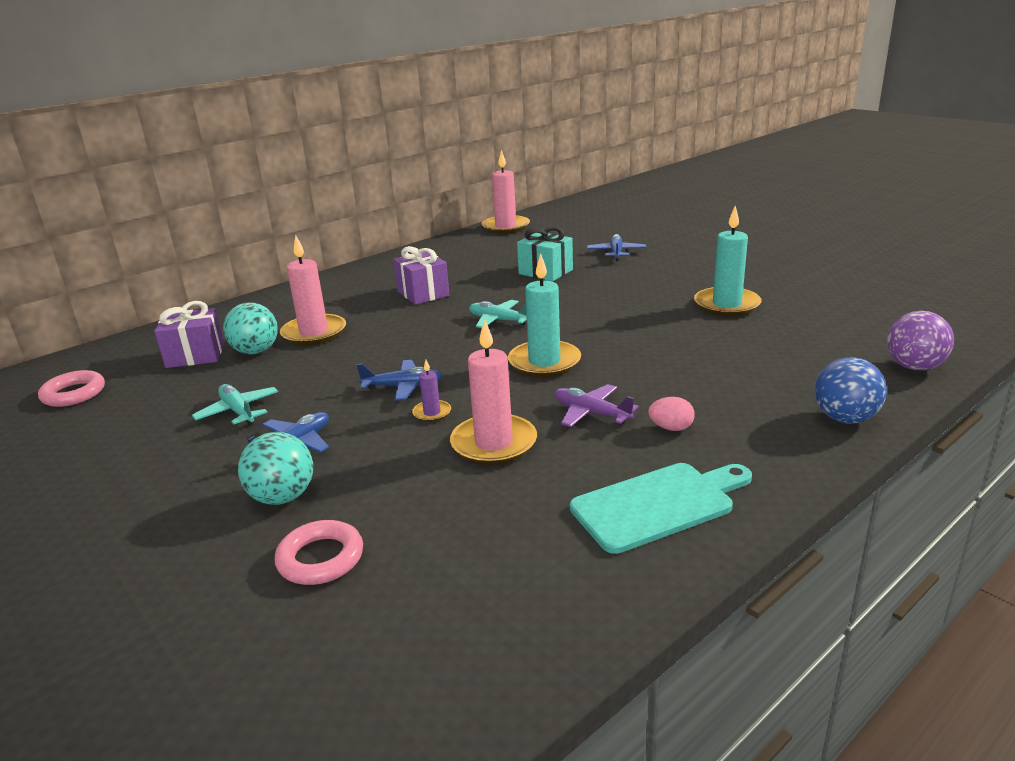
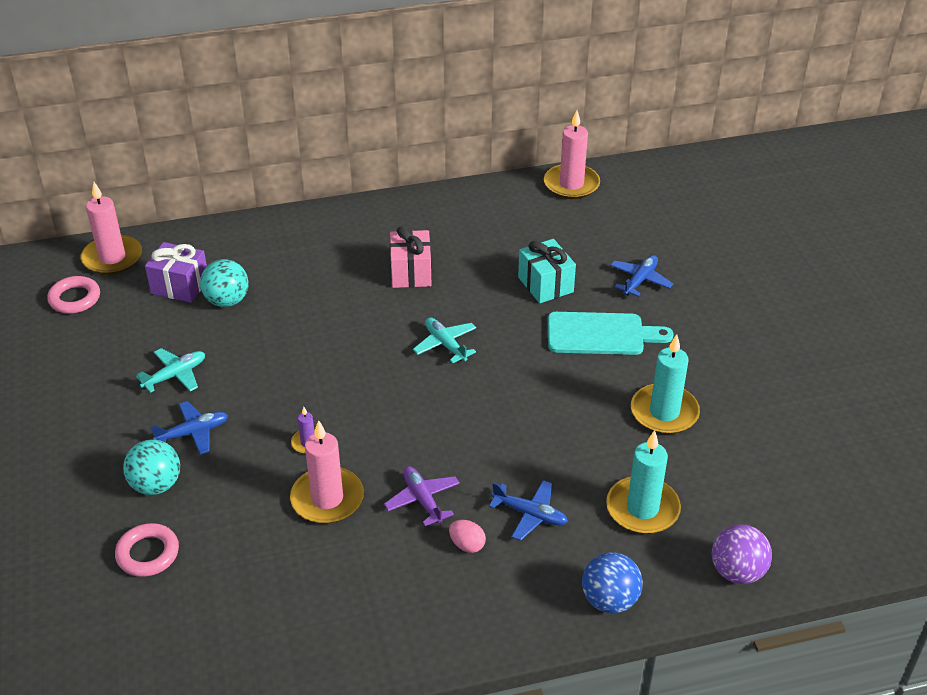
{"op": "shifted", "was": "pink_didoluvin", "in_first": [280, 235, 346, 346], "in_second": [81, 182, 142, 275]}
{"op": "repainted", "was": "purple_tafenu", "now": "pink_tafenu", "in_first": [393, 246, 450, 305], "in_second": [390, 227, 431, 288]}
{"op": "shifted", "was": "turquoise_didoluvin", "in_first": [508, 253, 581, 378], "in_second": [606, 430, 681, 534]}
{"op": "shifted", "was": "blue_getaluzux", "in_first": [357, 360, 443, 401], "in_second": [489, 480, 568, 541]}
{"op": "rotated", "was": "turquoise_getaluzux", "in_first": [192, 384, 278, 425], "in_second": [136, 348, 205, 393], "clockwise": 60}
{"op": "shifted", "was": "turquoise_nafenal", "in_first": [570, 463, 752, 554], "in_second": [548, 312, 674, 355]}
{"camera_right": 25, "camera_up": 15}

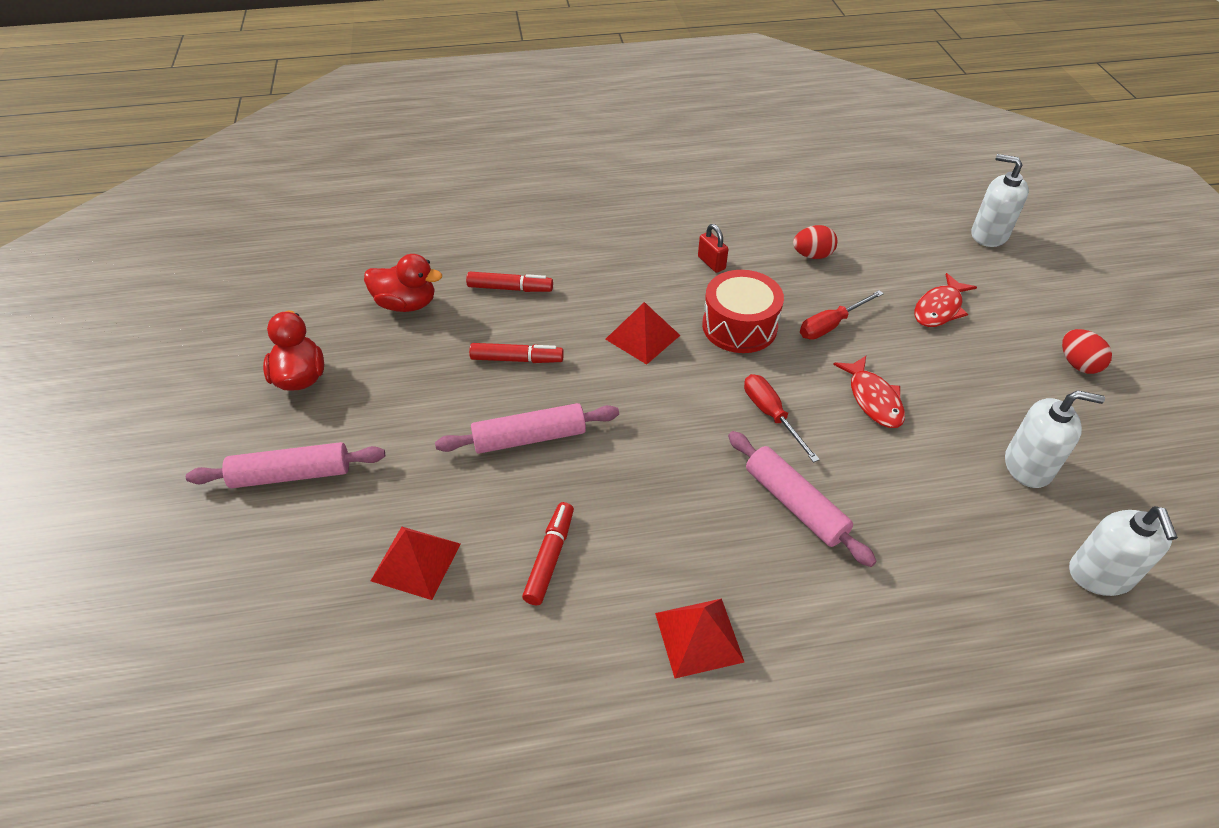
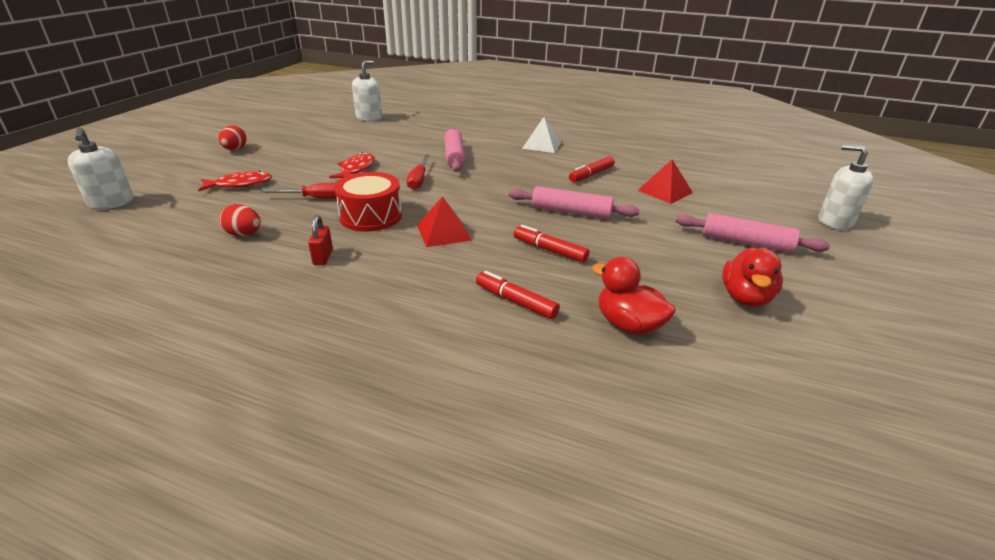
{"op": "shifted", "was": "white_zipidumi", "in_first": [1005, 391, 1105, 488], "in_second": [818, 144, 874, 230]}
{"op": "repainted", "was": "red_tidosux", "now": "white_tidosux", "in_first": [655, 599, 744, 678], "in_second": [522, 117, 561, 153]}
{"camera_right": -150, "camera_up": -15}

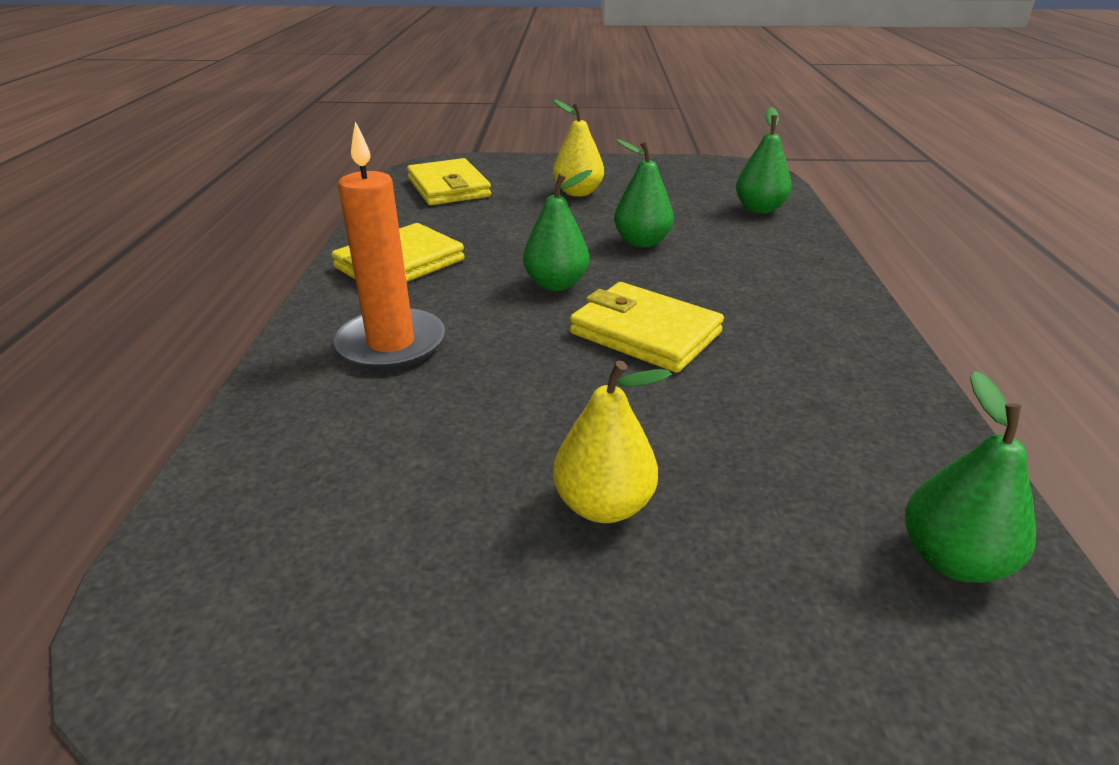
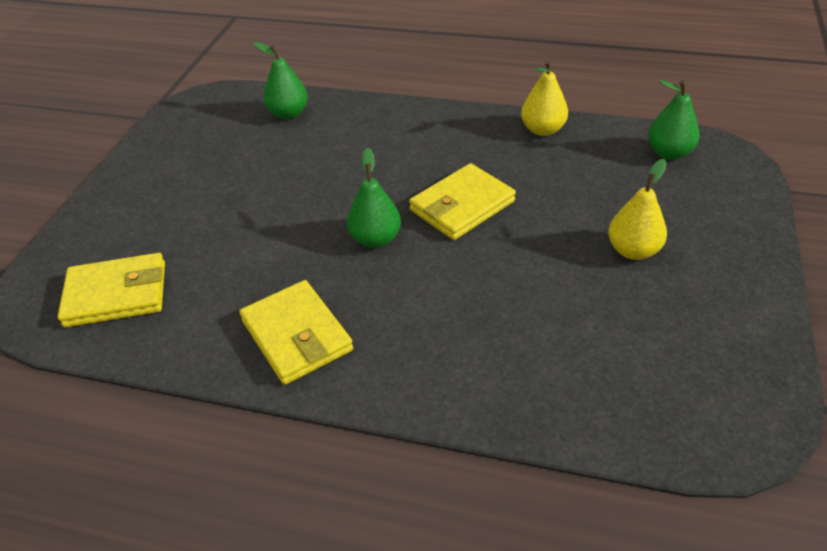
{"op": "shifted", "was": "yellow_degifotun", "in_first": [553, 100, 604, 197], "in_second": [521, 60, 568, 136]}
{"op": "gone", "was": "orange_didoluvin", "in_first": [334, 121, 445, 370]}
{"op": "gone", "was": "green_degifotun", "in_first": [614, 139, 674, 248]}
{"camera_right": -75, "camera_up": 10}

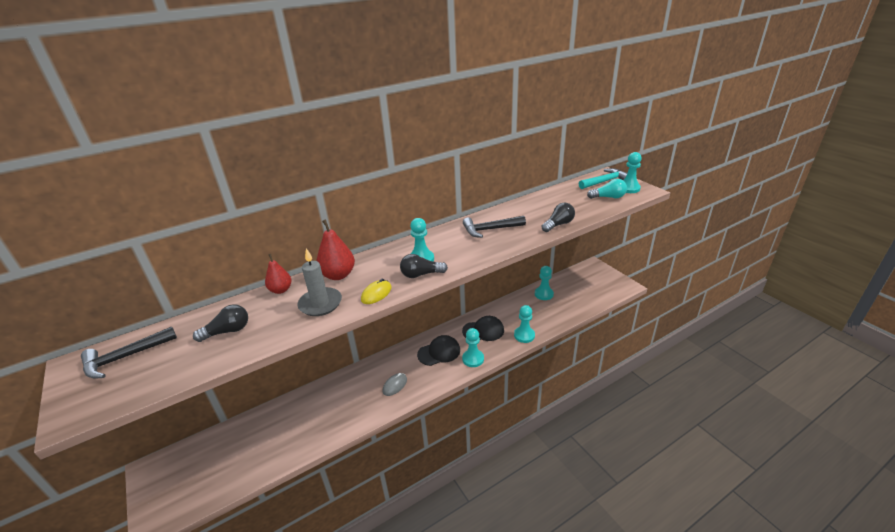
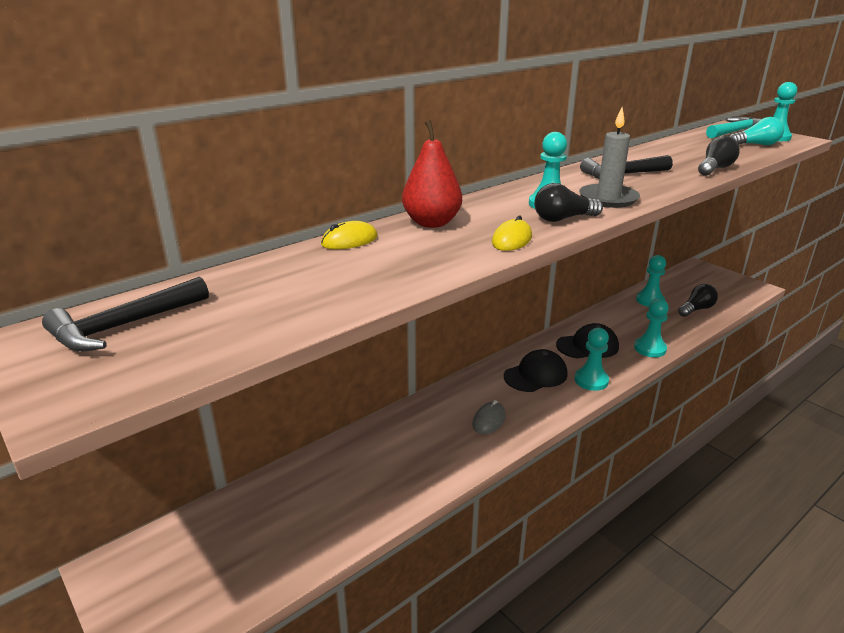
{"op": "shifted", "was": "grey_didoluvin", "in_first": [297, 248, 342, 316], "in_second": [579, 107, 640, 208]}
{"op": "swapped", "was": "red_degifotun", "now": "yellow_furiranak", "in_first": [265, 254, 292, 294], "in_second": [321, 221, 378, 249]}
{"op": "shifted", "was": "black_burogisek", "in_first": [193, 304, 248, 342], "in_second": [678, 284, 718, 317]}
{"camera_right": -10, "camera_up": -5}

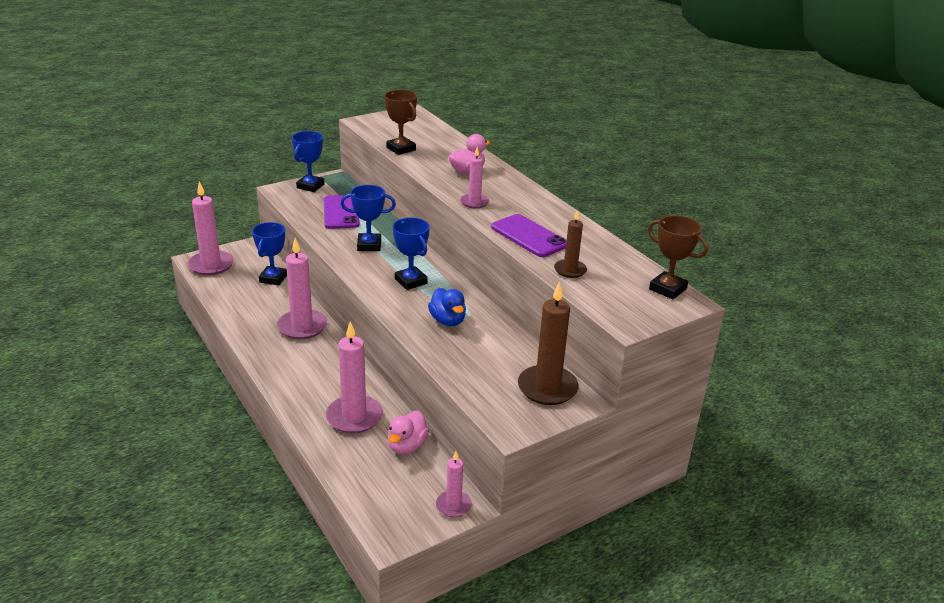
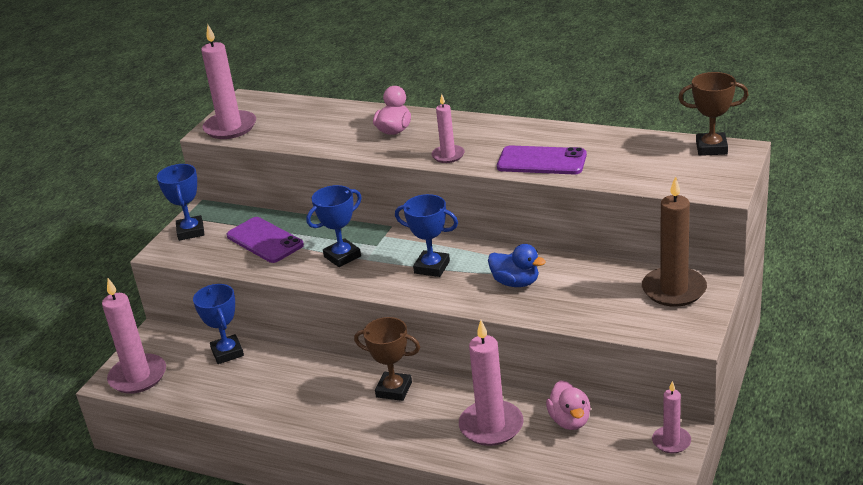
{"op": "shifted", "was": "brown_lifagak", "in_first": [385, 90, 417, 155], "in_second": [354, 317, 420, 401]}
{"op": "gone", "was": "brown_didoluvin", "in_first": [554, 210, 587, 278]}
{"op": "shifted", "was": "pink_didoluvin", "in_first": [277, 238, 327, 339], "in_second": [201, 25, 256, 139]}
{"camera_right": -30, "camera_up": 0}

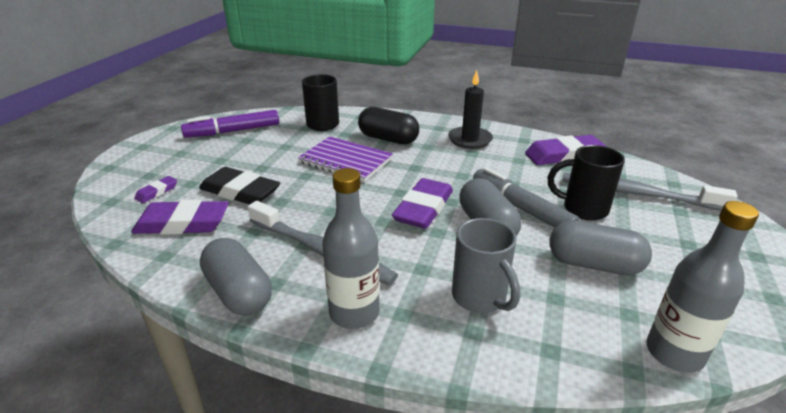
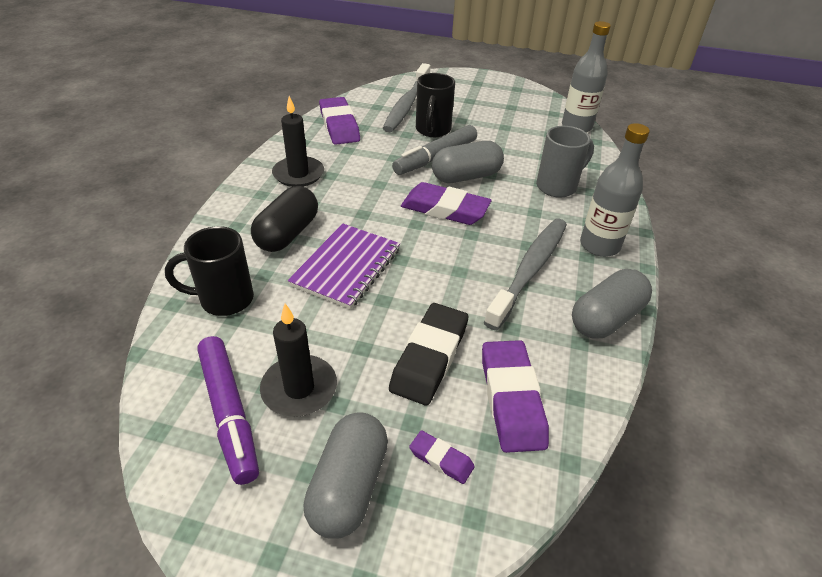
{"op": "shifted", "was": "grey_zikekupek", "in_first": [549, 221, 652, 275], "in_second": [303, 412, 388, 539]}
{"op": "new", "now": "black_didoluvin", "in_second": [260, 303, 337, 417]}
{"camera_right": -95, "camera_up": 10}

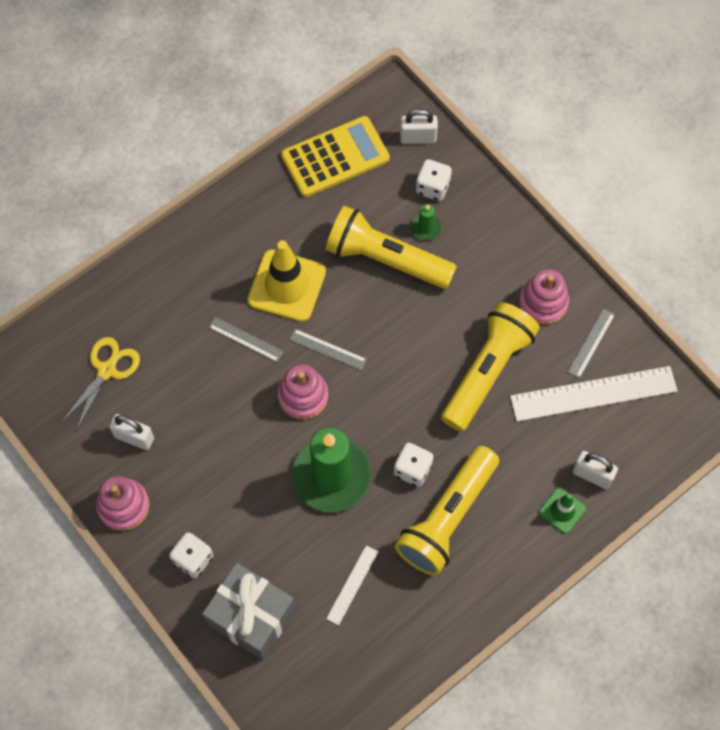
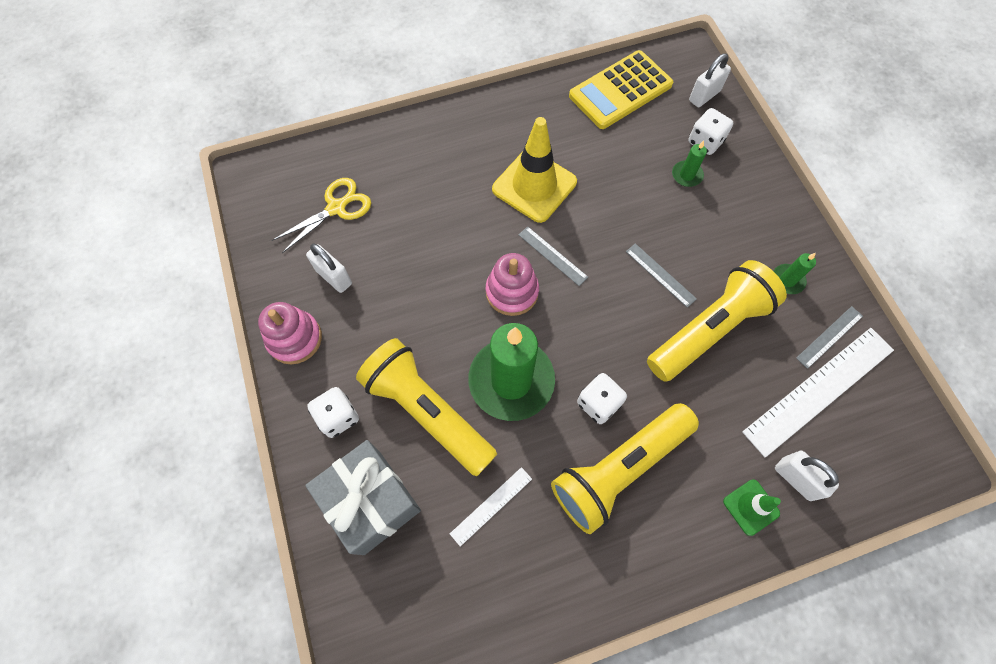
{"op": "rotated", "was": "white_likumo", "in_first": [400, 109, 438, 144], "in_second": [689, 53, 731, 107], "clockwise": -60}
{"op": "rotated", "was": "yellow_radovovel", "in_first": [281, 116, 390, 197], "in_second": [569, 50, 673, 129], "clockwise": 150}
{"op": "shifted", "was": "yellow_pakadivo", "in_first": [326, 206, 457, 289], "in_second": [356, 338, 497, 476]}
{"op": "swapped", "was": "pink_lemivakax", "now": "green_didoluvin", "in_first": [519, 269, 569, 325], "in_second": [774, 253, 816, 294]}
{"op": "shifted", "was": "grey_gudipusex", "in_first": [209, 317, 284, 362], "in_second": [626, 243, 697, 308]}
{"op": "rotated", "was": "white_gudipusex", "in_first": [510, 366, 678, 422], "in_second": [742, 328, 894, 457], "clockwise": -45}
{"camera_right": 20, "camera_up": 0}

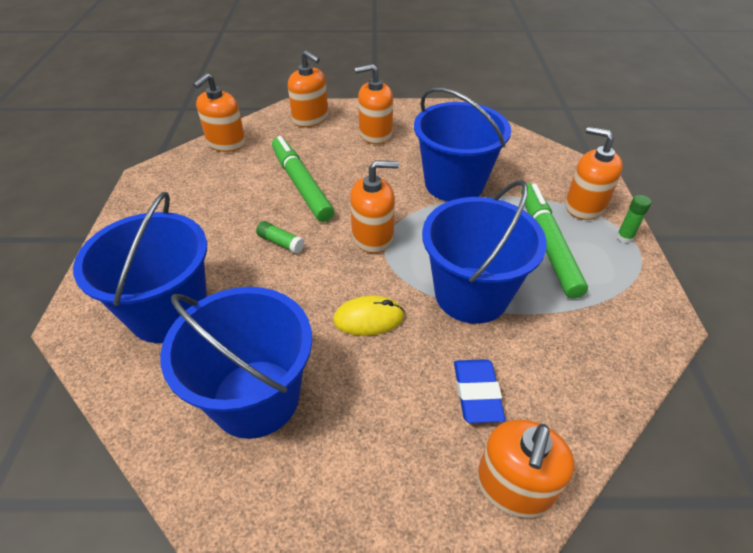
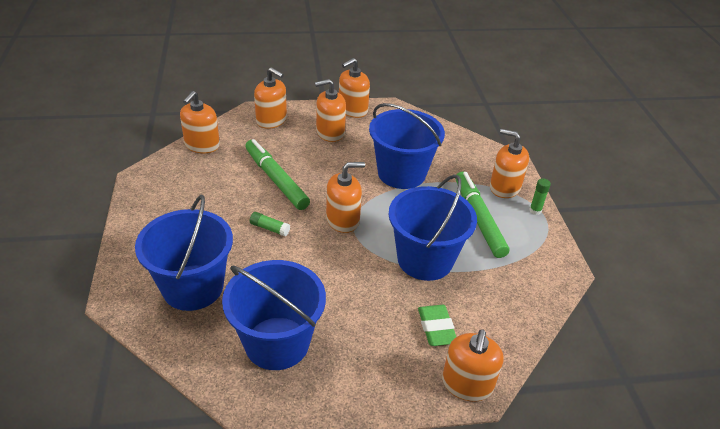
{"op": "gone", "was": "yellow_furiranak", "in_first": [333, 295, 405, 336]}
{"op": "repainted", "was": "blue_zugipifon", "now": "green_zugipifon", "in_first": [454, 359, 505, 423], "in_second": [418, 305, 456, 346]}
{"op": "new", "now": "orange_zipidumi", "in_second": [339, 58, 370, 118]}
{"camera_right": -10, "camera_up": -5}

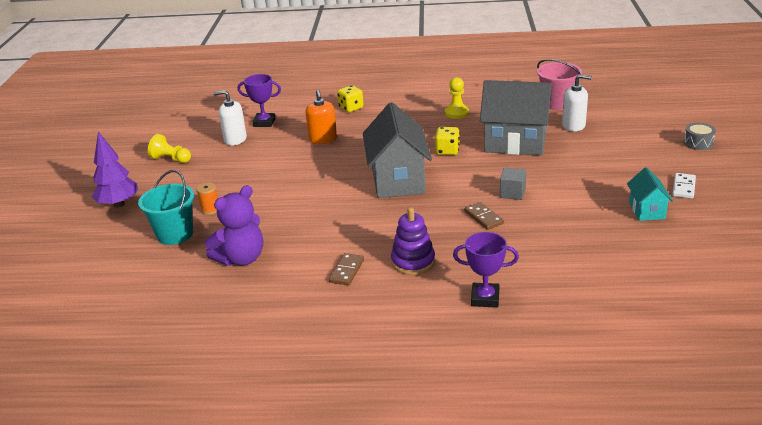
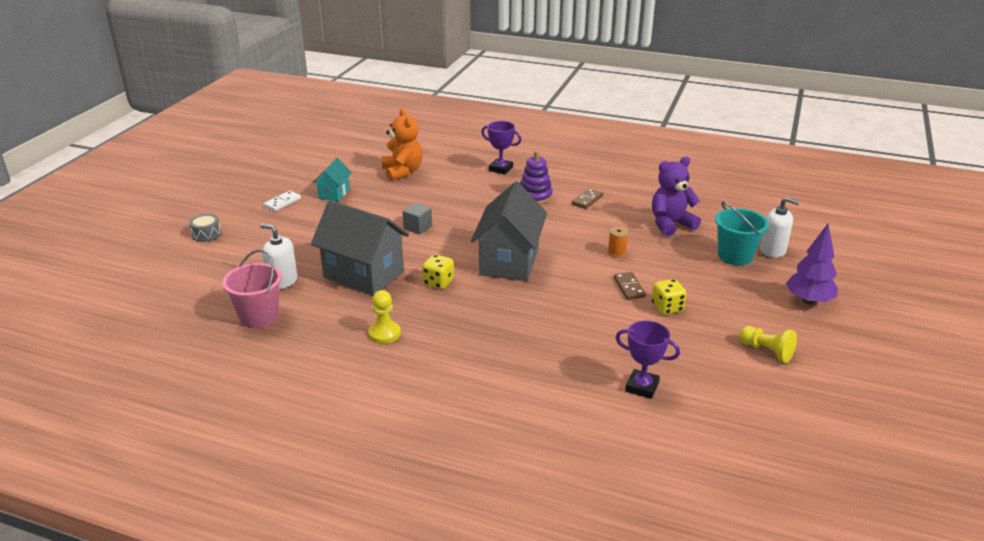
{"op": "shifted", "was": "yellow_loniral", "in_first": [337, 85, 364, 112], "in_second": [651, 279, 687, 315]}
{"op": "shifted", "was": "white_zipidumi", "in_first": [214, 90, 247, 145], "in_second": [760, 197, 800, 258]}
{"op": "gone", "was": "orange_zipidumi", "in_first": [306, 90, 337, 144]}
{"op": "shifted", "was": "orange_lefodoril", "in_first": [196, 182, 218, 215], "in_second": [608, 226, 629, 258]}
{"op": "shifted", "was": "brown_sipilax", "in_first": [464, 202, 504, 230], "in_second": [614, 272, 646, 300]}
{"op": "new", "now": "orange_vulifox", "in_second": [382, 108, 423, 181]}
{"camera_right": -165, "camera_up": 0}

